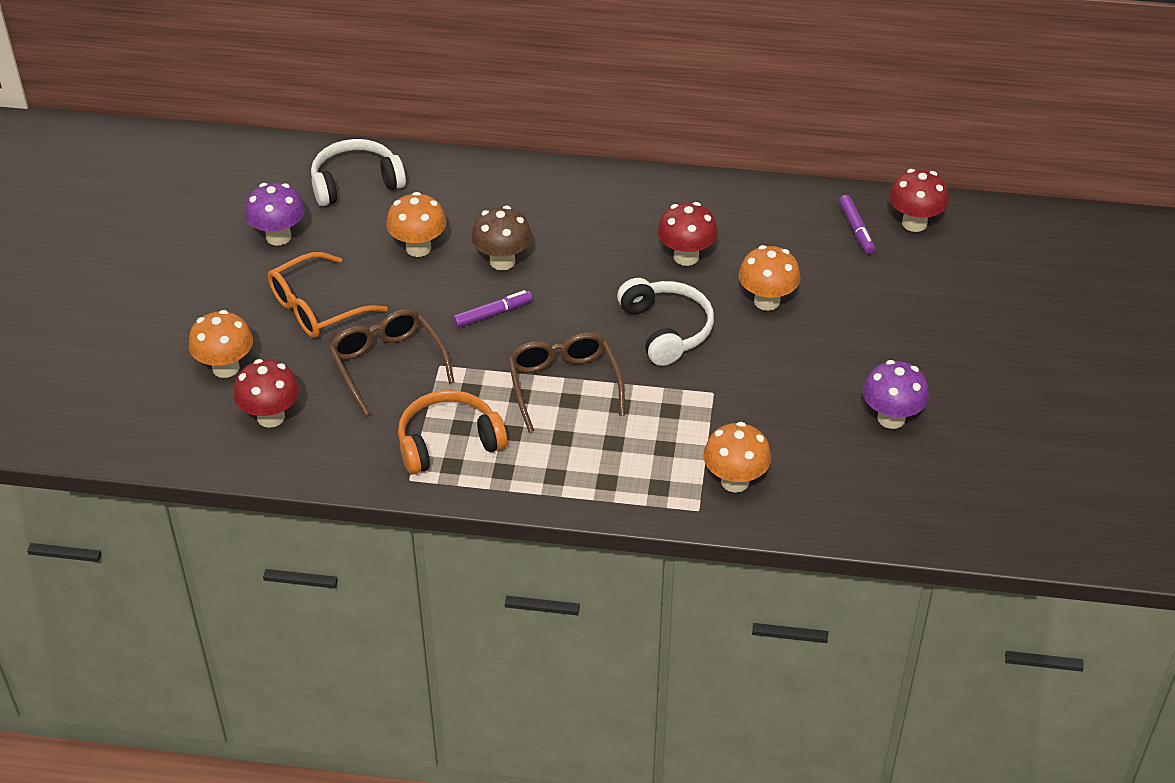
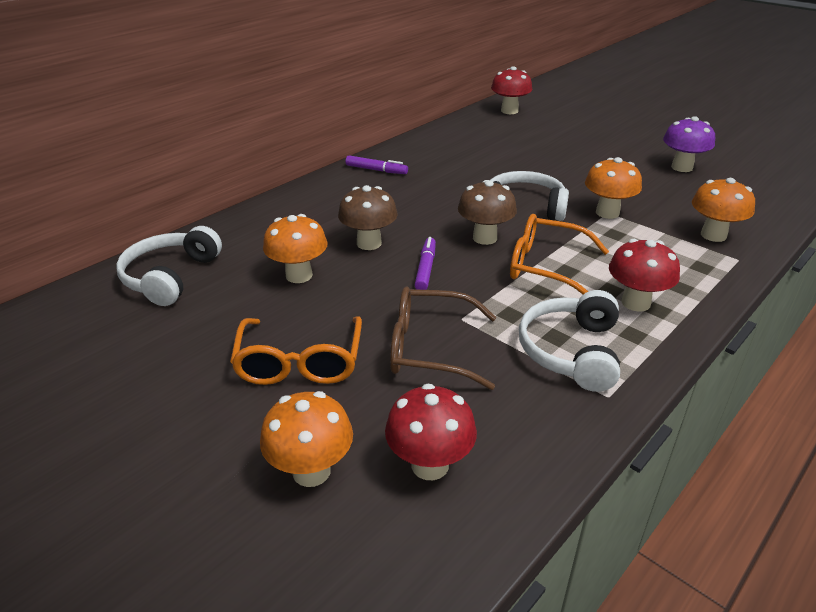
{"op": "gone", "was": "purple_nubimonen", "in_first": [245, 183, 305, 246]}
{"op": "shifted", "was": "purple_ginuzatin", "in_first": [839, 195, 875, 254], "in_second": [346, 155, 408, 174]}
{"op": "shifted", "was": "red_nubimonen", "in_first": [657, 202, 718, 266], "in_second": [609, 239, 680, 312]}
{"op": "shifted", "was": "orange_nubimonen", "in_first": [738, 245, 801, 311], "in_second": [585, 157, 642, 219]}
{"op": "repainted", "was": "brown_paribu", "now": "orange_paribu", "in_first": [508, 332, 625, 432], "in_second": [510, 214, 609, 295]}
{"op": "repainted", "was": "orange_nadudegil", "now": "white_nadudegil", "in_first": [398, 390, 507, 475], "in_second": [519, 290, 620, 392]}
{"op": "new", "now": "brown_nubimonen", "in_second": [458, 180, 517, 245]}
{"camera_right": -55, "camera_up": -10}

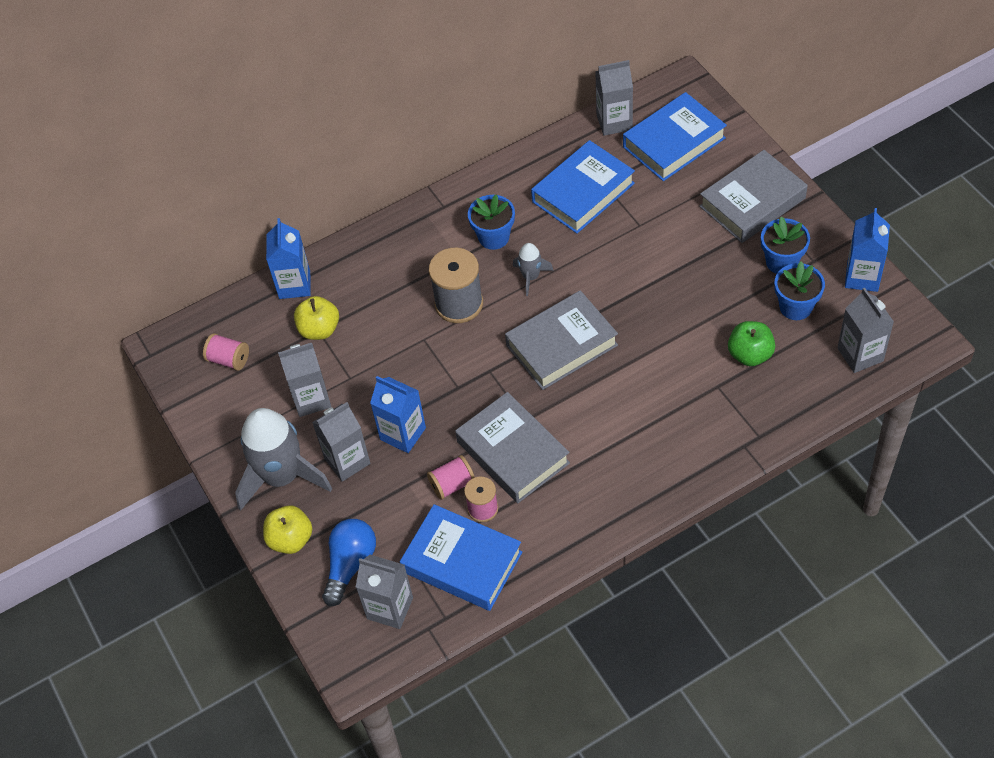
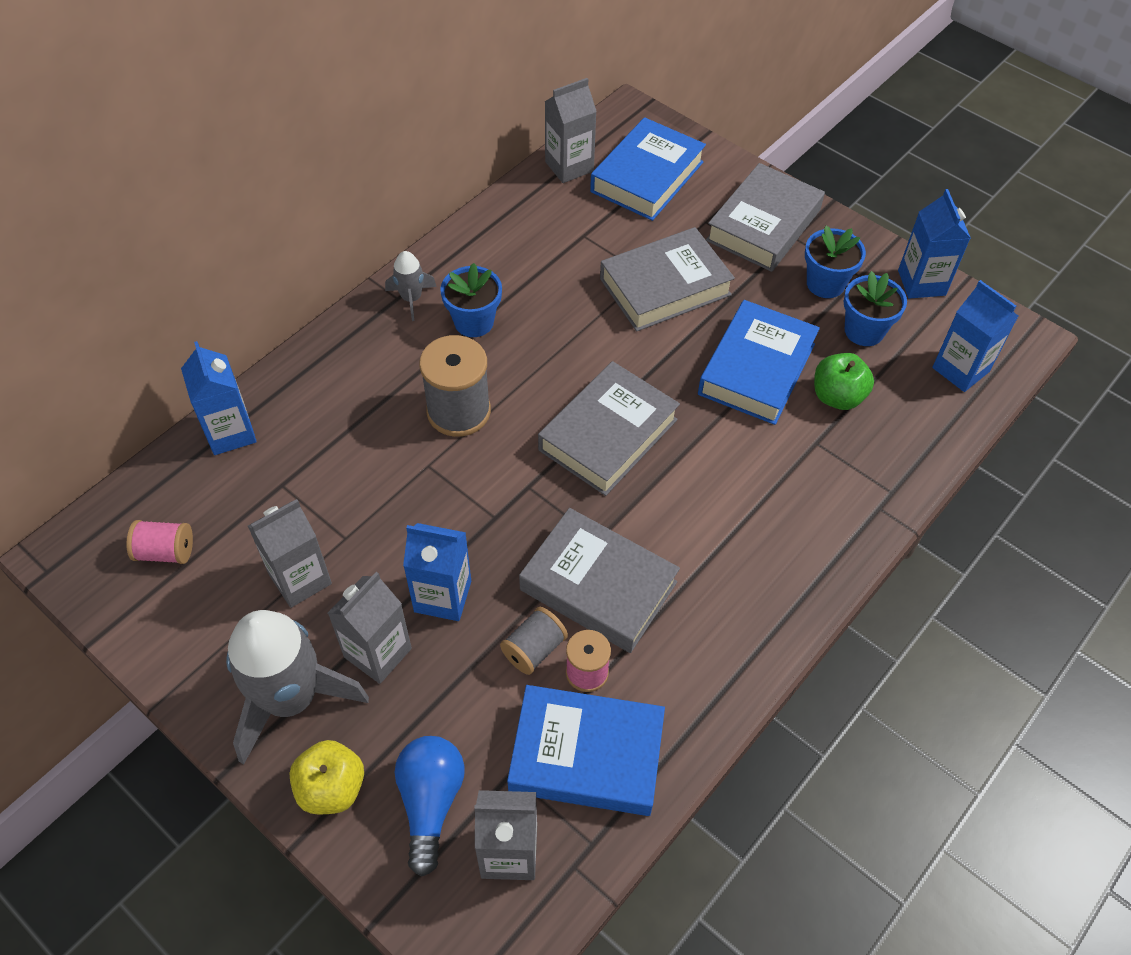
{"op": "shifted", "was": "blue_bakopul", "in_first": [531, 140, 635, 234], "in_second": [698, 300, 820, 425]}
{"op": "shifted", "was": "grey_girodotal", "in_first": [513, 243, 554, 296], "in_second": [385, 251, 437, 321]}
{"op": "repainted", "was": "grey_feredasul", "now": "blue_feredasul", "in_first": [838, 288, 894, 373], "in_second": [932, 280, 1018, 392]}
{"op": "gone", "was": "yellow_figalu", "in_first": [294, 296, 339, 340]}
{"op": "repainted", "was": "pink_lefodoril", "now": "grey_lefodoril", "in_first": [427, 455, 475, 500], "in_second": [500, 607, 568, 675]}
{"op": "new", "now": "grey_bakopul", "in_second": [600, 227, 735, 331]}
{"camera_right": -25, "camera_up": 0}

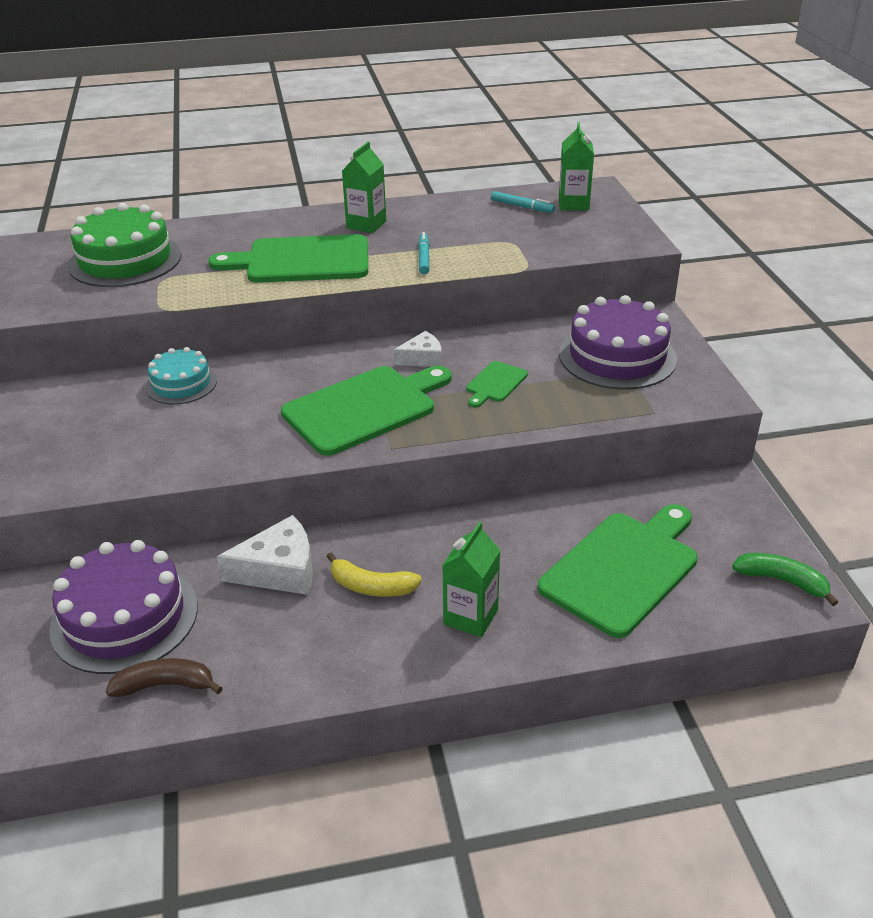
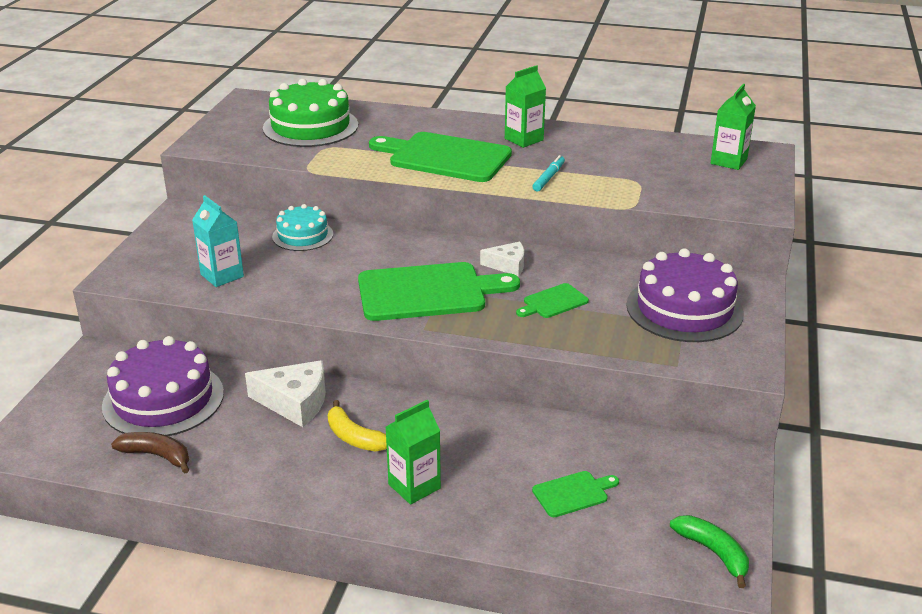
{"op": "gone", "was": "turquoise_ginuzatin", "in_first": [491, 191, 555, 213]}
{"op": "scaled", "was": "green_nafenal", "in_first": [538, 504, 698, 638], "in_second": [532, 471, 619, 517], "ratio": 0.46}
{"op": "new", "now": "turquoise_feredasul", "in_second": [192, 195, 244, 287]}
{"camera_right": 25, "camera_up": -5}

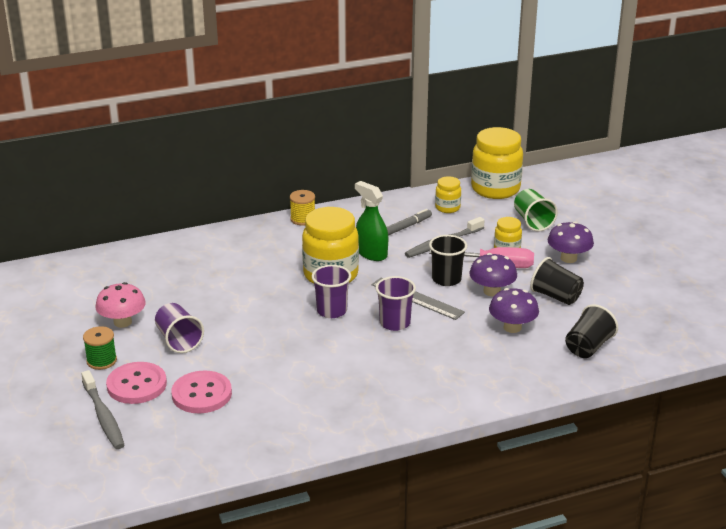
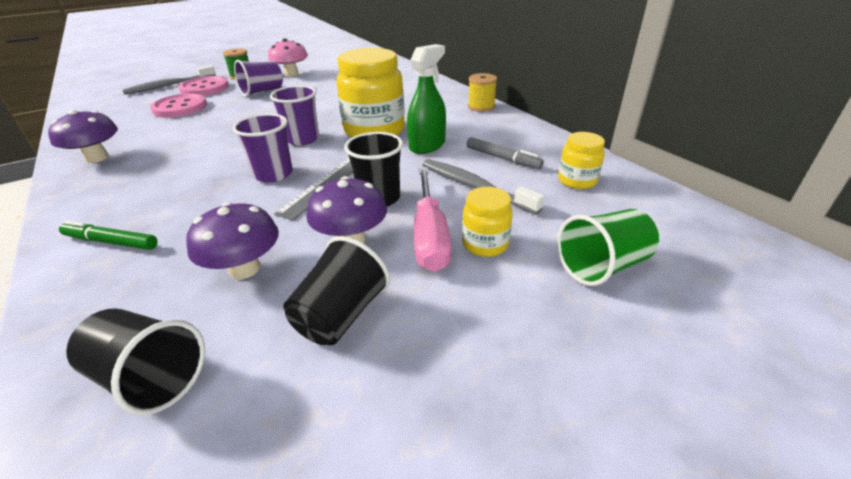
{"op": "gone", "was": "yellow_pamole", "in_first": [471, 127, 523, 199]}
{"op": "shifted", "was": "purple_nubimonen", "in_first": [547, 222, 594, 263], "in_second": [48, 110, 118, 163]}
{"op": "new", "now": "green_ginuzatin", "in_second": [59, 221, 157, 250]}
{"camera_right": 80, "camera_up": 5}

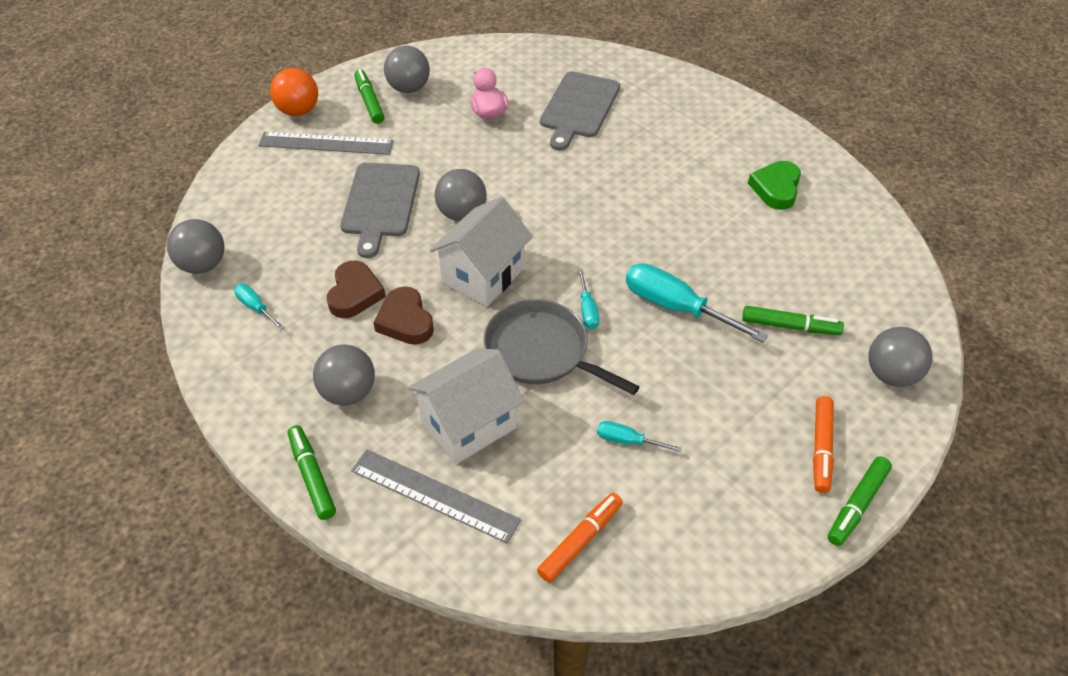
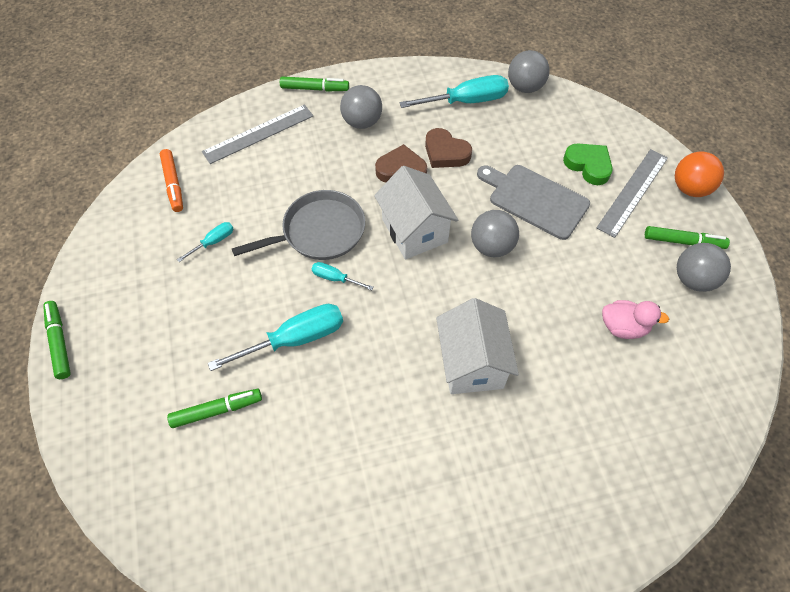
{"op": "gone", "was": "grey_nafenal", "in_first": [540, 71, 620, 151]}
{"op": "shifted", "was": "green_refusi", "in_first": [748, 161, 801, 210], "in_second": [563, 144, 613, 185]}
{"op": "scaled", "was": "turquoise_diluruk", "in_first": [234, 284, 284, 330], "in_second": [399, 75, 509, 108], "ratio": 1.99}
{"op": "rotated", "was": "green_ginuzatin", "in_first": [742, 306, 844, 335], "in_second": [167, 389, 262, 428], "clockwise": -150}
{"op": "gone", "was": "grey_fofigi", "in_first": [868, 327, 932, 387]}
{"op": "shifted", "was": "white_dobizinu", "in_first": [408, 348, 524, 464], "in_second": [436, 298, 519, 394]}
{"op": "gone", "was": "orange_ginuzatin", "in_first": [813, 396, 834, 493]}
{"camera_right": 120, "camera_up": 10}

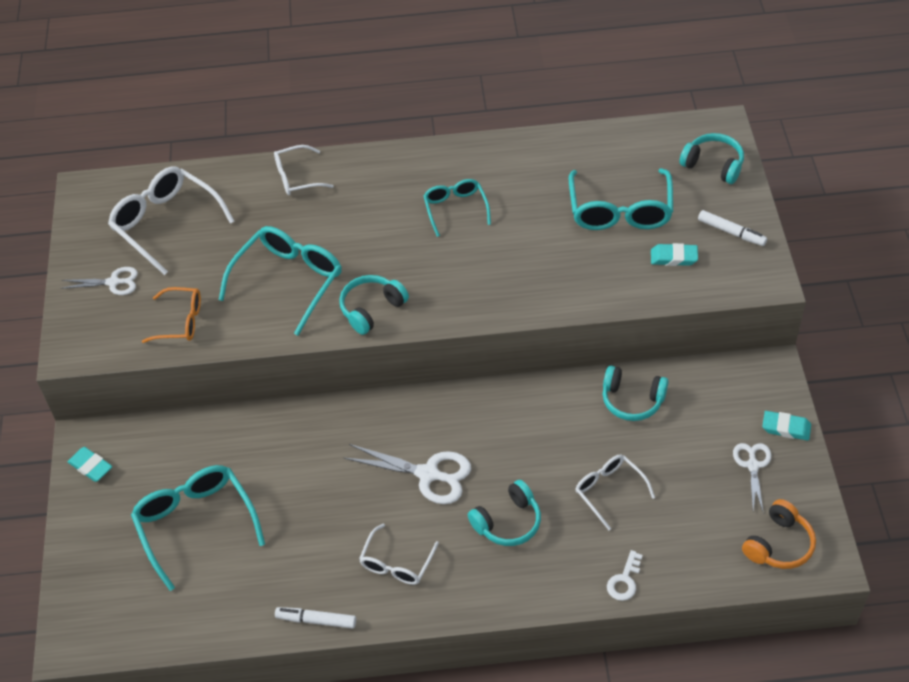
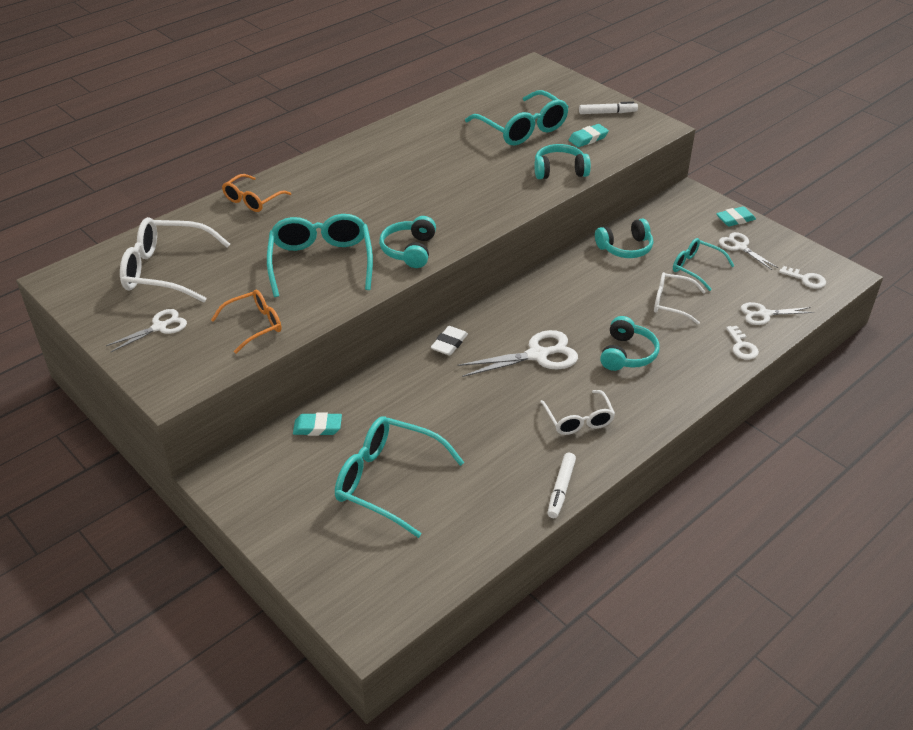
{"op": "shifted", "was": "turquoise_nadudegil", "in_first": [679, 133, 744, 184], "in_second": [534, 144, 591, 179]}
{"op": "repainted", "was": "white_paribu", "now": "orange_paribu", "in_first": [274, 145, 334, 195], "in_second": [222, 174, 291, 212]}
{"op": "shifted", "was": "turquoise_paribu", "in_first": [424, 179, 491, 237], "in_second": [673, 238, 734, 291]}
{"op": "shifted", "was": "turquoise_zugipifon", "in_first": [68, 447, 112, 482], "in_second": [293, 413, 342, 436]}
{"op": "swapped", "was": "orange_nadudegil", "now": "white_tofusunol", "in_first": [742, 499, 816, 569], "in_second": [779, 266, 826, 289]}
{"op": "rotated", "was": "white_ginuzatin", "in_first": [275, 607, 356, 629], "in_second": [547, 453, 576, 518], "clockwise": -45}
{"op": "new", "now": "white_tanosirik", "in_second": [741, 302, 814, 325]}
{"op": "new", "now": "white_zugipifon", "in_second": [431, 326, 468, 356]}
{"camera_right": -40, "camera_up": -10}

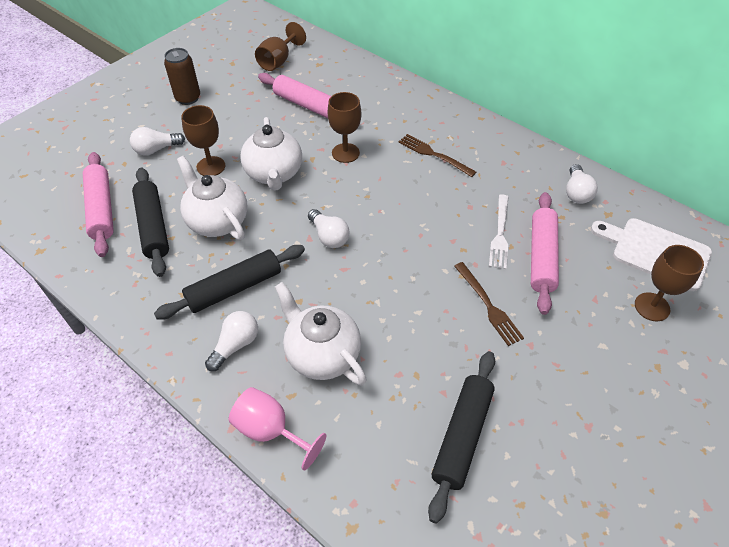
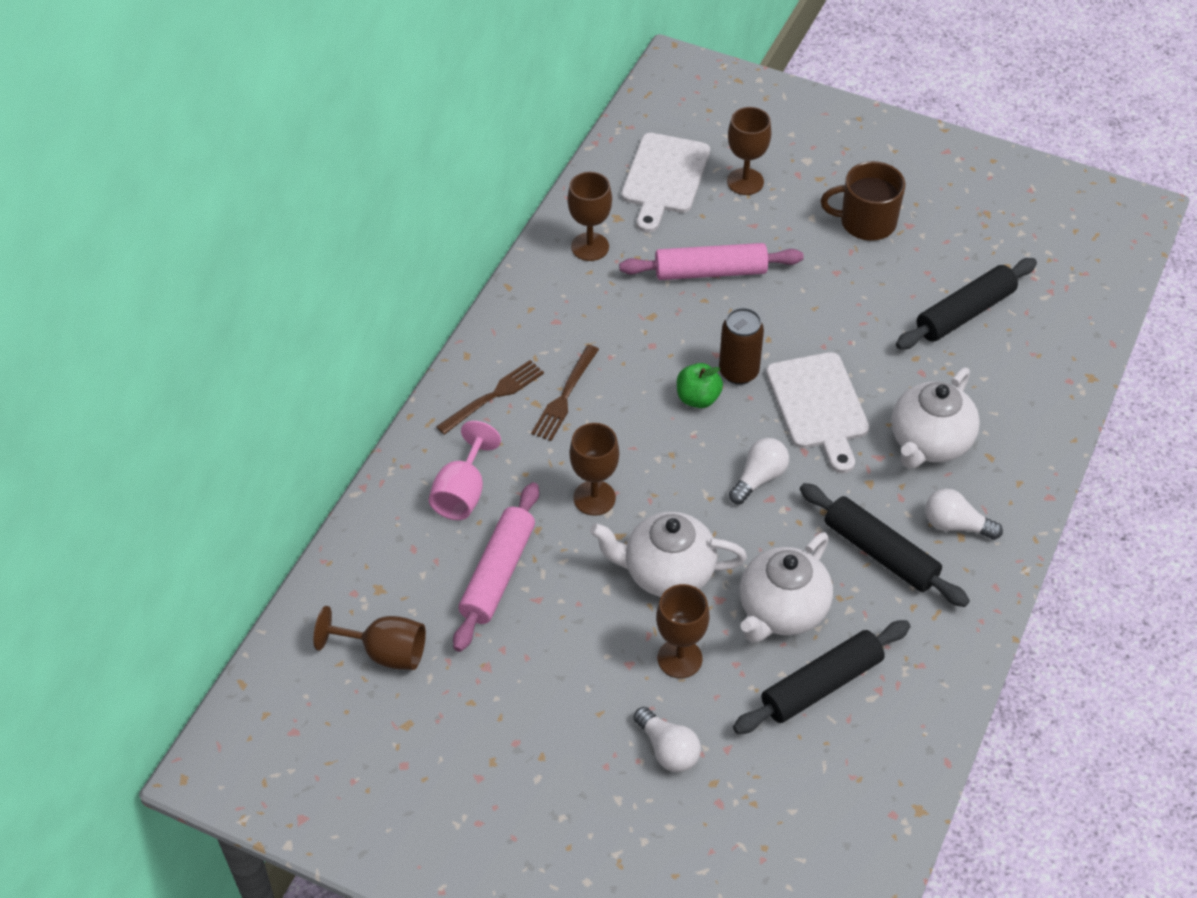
{"op": "shifted", "was": "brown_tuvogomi", "in_first": [164, 48, 200, 105], "in_second": [719, 308, 764, 385]}
{"op": "rotated", "was": "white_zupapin", "in_first": [240, 117, 302, 191], "in_second": [590, 512, 747, 597], "clockwise": -150}
{"op": "gone", "was": "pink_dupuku", "in_first": [83, 152, 114, 257]}
{"op": "swapped", "was": "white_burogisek", "now": "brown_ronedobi", "in_first": [566, 164, 598, 204], "in_second": [568, 172, 612, 261]}
{"op": "gone", "was": "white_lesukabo", "in_first": [489, 194, 509, 269]}
{"op": "shifted", "was": "brown_lesukabo", "in_first": [454, 262, 524, 346], "in_second": [436, 360, 544, 435]}
{"op": "rotated", "was": "black_dupuku", "in_first": [428, 351, 495, 524], "in_second": [896, 258, 1037, 350], "clockwise": -45}
{"op": "shifted", "was": "pink_ronedobi", "in_first": [229, 387, 327, 471], "in_second": [429, 421, 501, 520]}
{"op": "new", "now": "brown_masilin", "in_second": [821, 161, 905, 241]}
{"op": "new", "now": "white_nafenal", "in_second": [766, 352, 869, 473]}
{"op": "new", "now": "green_figalu", "in_second": [677, 363, 723, 408]}
{"camera_right": -105, "camera_up": 0}

